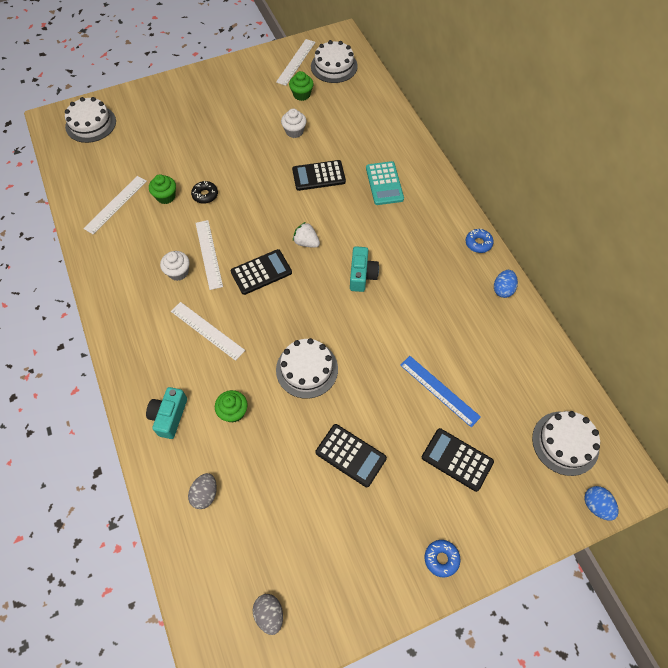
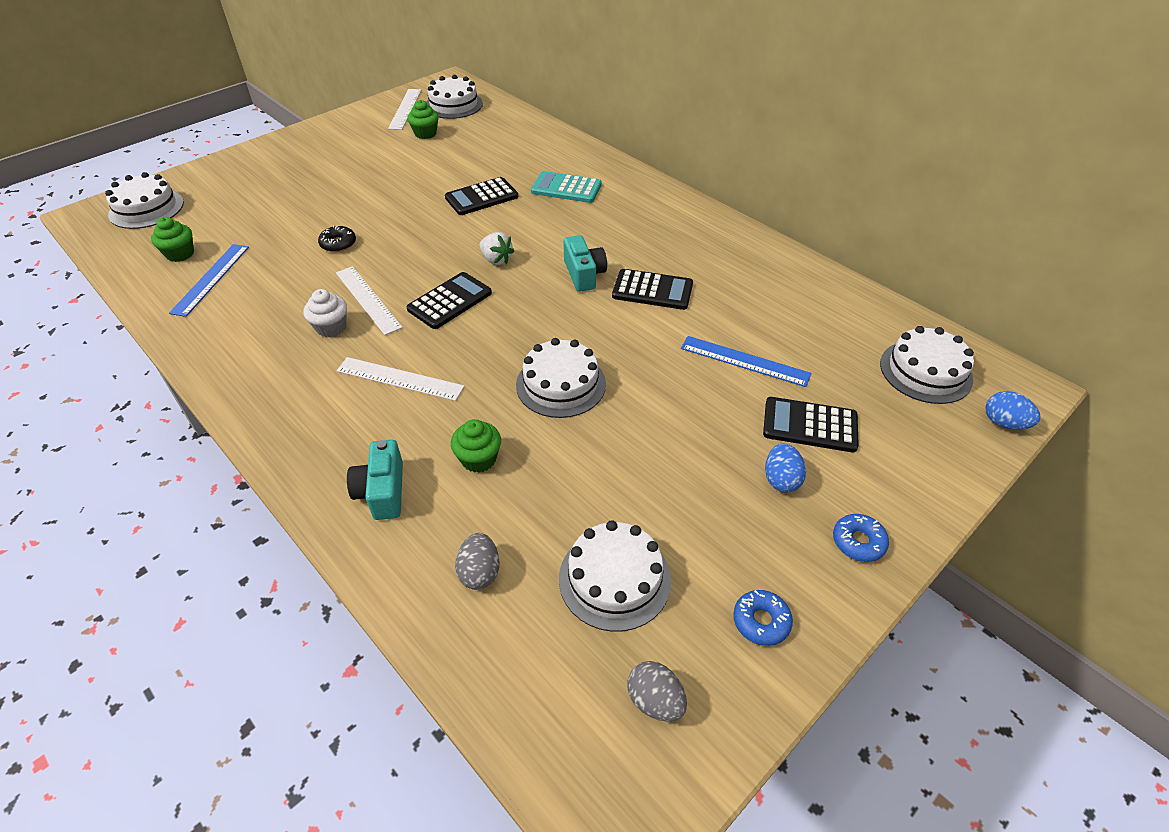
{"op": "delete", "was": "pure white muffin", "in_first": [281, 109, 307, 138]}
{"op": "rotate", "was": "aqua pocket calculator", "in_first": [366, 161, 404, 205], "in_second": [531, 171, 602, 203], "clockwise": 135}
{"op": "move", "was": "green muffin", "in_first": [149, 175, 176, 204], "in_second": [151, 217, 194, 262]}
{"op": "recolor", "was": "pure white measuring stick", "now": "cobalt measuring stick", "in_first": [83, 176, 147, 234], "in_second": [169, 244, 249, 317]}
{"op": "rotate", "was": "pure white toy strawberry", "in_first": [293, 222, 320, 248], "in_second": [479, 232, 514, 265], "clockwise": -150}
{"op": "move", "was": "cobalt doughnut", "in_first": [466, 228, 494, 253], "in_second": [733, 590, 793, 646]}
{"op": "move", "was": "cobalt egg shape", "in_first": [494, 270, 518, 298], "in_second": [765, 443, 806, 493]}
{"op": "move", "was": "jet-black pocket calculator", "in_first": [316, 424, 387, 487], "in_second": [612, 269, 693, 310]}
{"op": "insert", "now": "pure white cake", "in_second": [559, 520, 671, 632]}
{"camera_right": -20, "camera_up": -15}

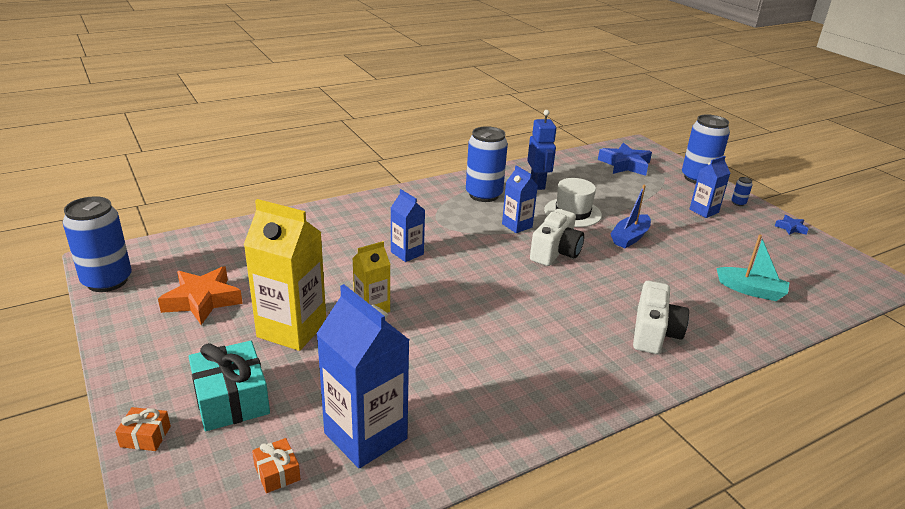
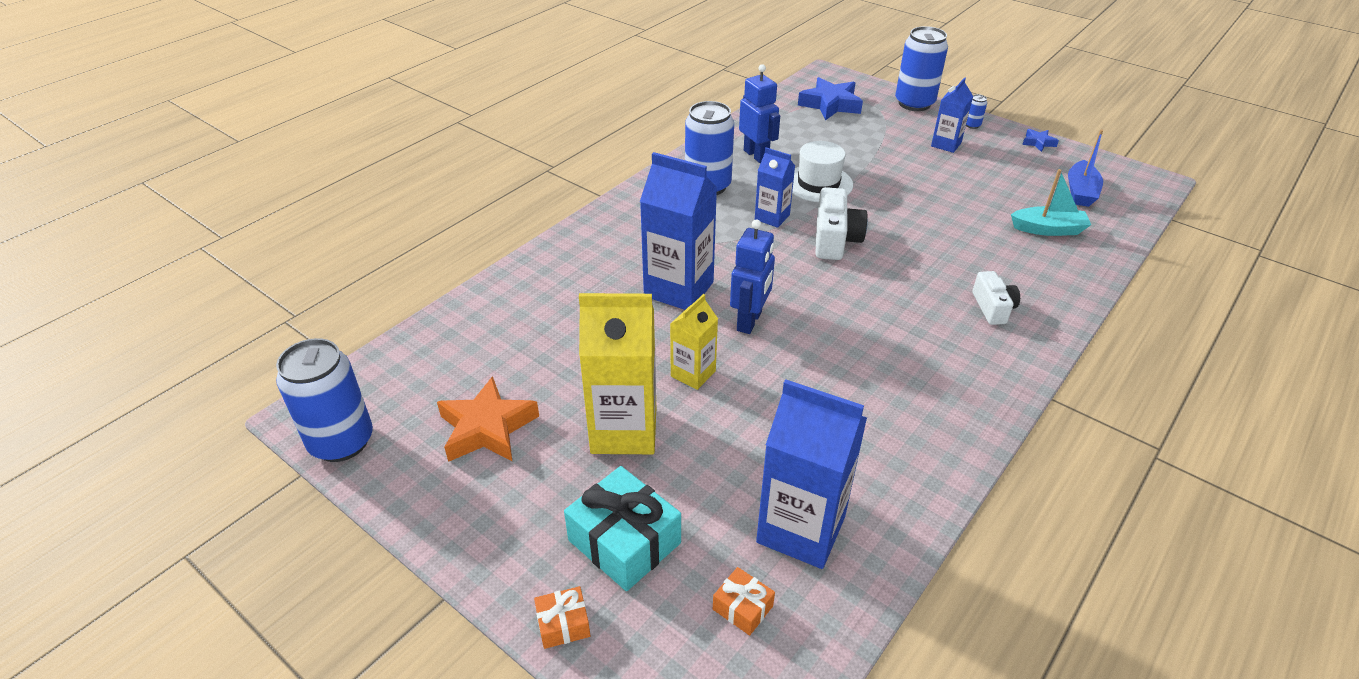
{"op": "move", "was": "cobalt sailboat", "in_first": [610, 185, 651, 248], "in_second": [1068, 129, 1103, 207]}
{"op": "resize", "was": "cobalt milk carton", "in_first": [391, 189, 425, 262], "in_second": [640, 152, 717, 310], "ratio": 1.78}
{"op": "resize", "was": "pure white camera", "in_first": [633, 281, 689, 354], "in_second": [972, 271, 1020, 325], "ratio": 0.66}
{"op": "insert", "now": "cobalt robot figure", "in_second": [730, 219, 775, 334]}
{"camera_right": -20, "camera_up": 10}

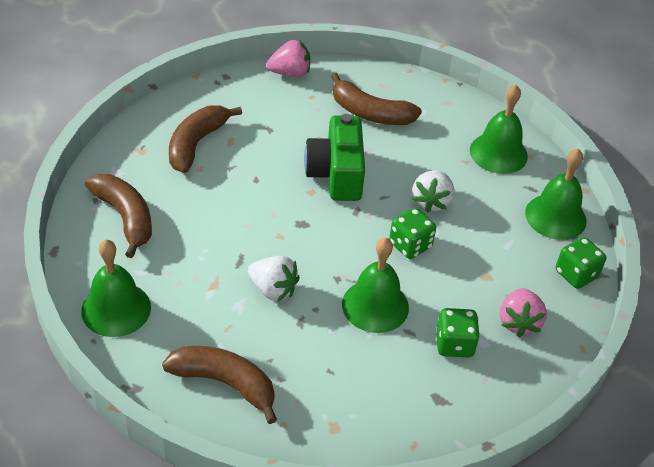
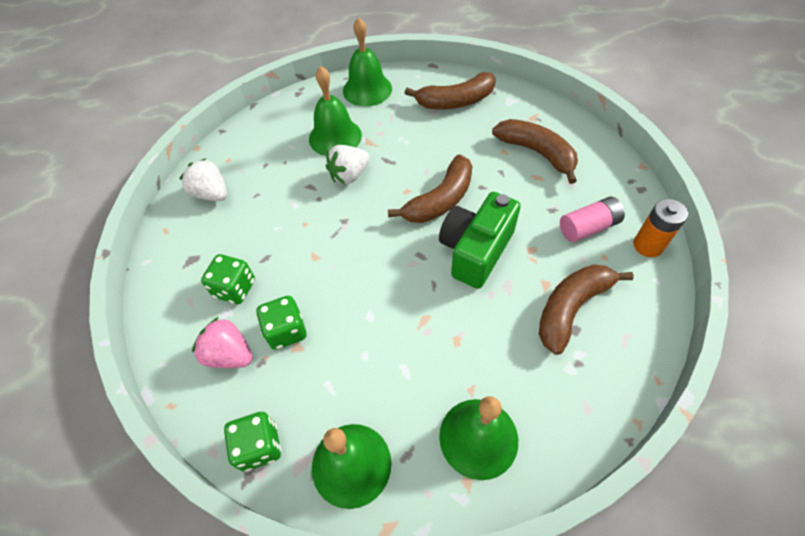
{"op": "replace", "was": "rosy toy strawberry", "now": "bright orange AA battery", "in_first": [267, 40, 310, 77], "in_second": [634, 199, 688, 257]}
{"op": "rotate", "was": "green camera", "in_first": [304, 114, 365, 201], "in_second": [439, 192, 521, 289], "clockwise": -75}
{"op": "move", "was": "pure white toy strawberry", "in_first": [413, 170, 455, 213], "in_second": [180, 158, 227, 201]}
{"op": "move", "was": "green die", "in_first": [389, 208, 436, 259], "in_second": [256, 296, 306, 350]}
{"op": "move", "was": "green bell", "in_first": [342, 238, 409, 333], "in_second": [309, 66, 362, 156]}
{"op": "move", "was": "brown banana", "in_first": [162, 346, 277, 424], "in_second": [388, 154, 472, 223]}
{"op": "insert", "now": "rosy AA battery", "in_second": [560, 197, 625, 242]}
{"camera_right": 115, "camera_up": 10}

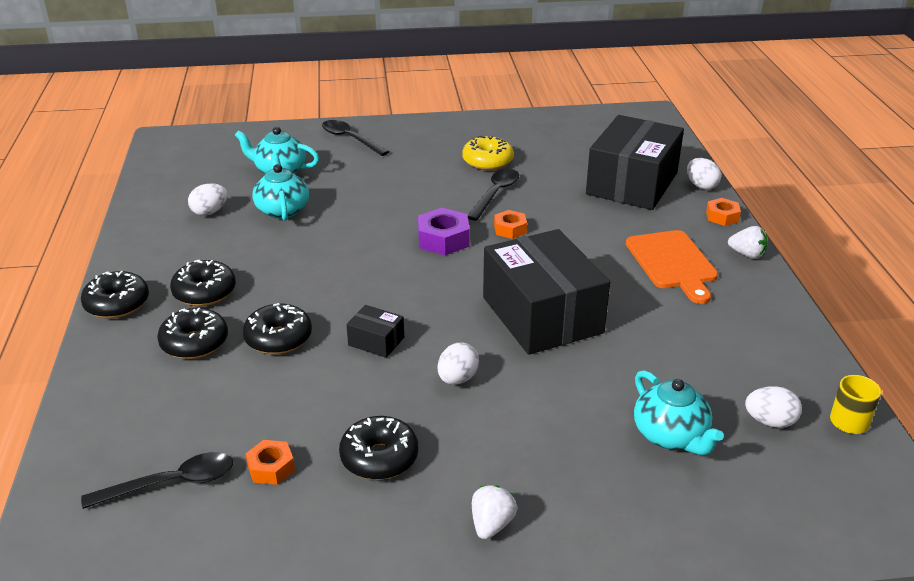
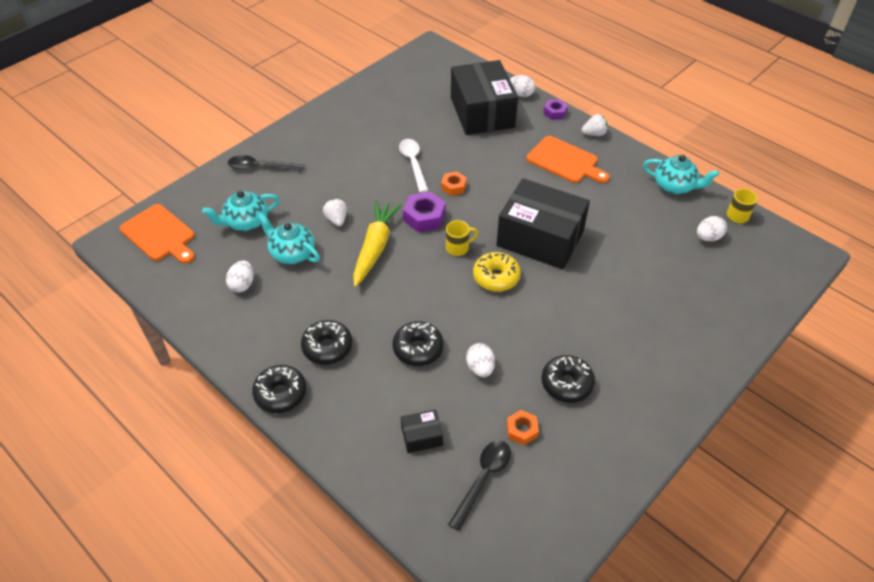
{"op": "move", "was": "golden doughnut", "in_first": [462, 136, 514, 170], "in_second": [473, 252, 521, 292]}
{"op": "recolor", "was": "jet-black tablespoon", "now": "pure white tablespoon", "in_first": [468, 169, 519, 221], "in_second": [399, 139, 429, 193]}
{"op": "recolor", "was": "bright orange hex nut", "now": "royal purple hex nut", "in_first": [706, 198, 741, 226], "in_second": [543, 99, 568, 120]}
{"op": "move", "was": "jet-black package", "in_first": [346, 305, 404, 358], "in_second": [401, 409, 443, 453]}
{"op": "delete", "was": "jet-black doughnut", "in_first": [157, 307, 228, 359]}
{"op": "move", "was": "pure white egg shape", "in_first": [438, 343, 479, 385], "in_second": [466, 343, 495, 377]}
{"op": "move", "was": "aqua teapot", "in_first": [634, 370, 724, 455], "in_second": [643, 155, 719, 194]}
{"op": "move", "was": "pure white toy strawberry", "in_first": [472, 485, 517, 539], "in_second": [323, 199, 347, 226]}
{"op": "insert", "now": "golden root vegetable", "in_second": [353, 200, 402, 287]}
{"op": "insert", "now": "bright orange cutting board", "in_second": [119, 204, 195, 264]}
{"op": "insert", "now": "golden tea mug", "in_second": [446, 220, 478, 256]}
{"camera_right": -40, "camera_up": 15}

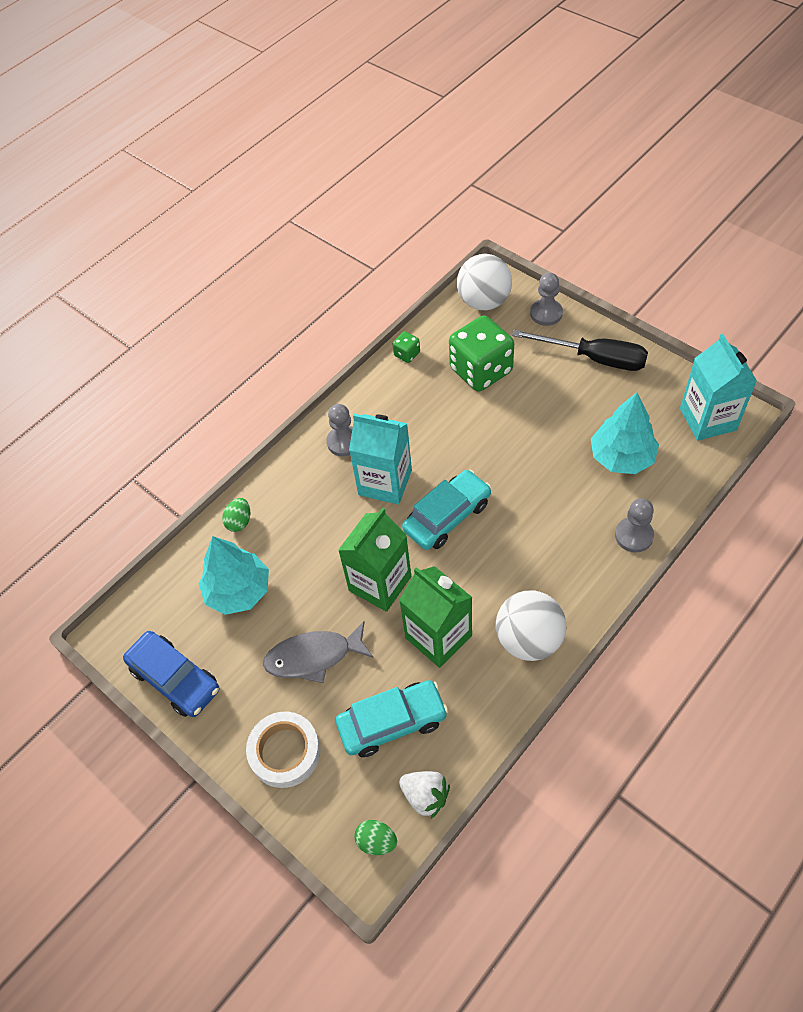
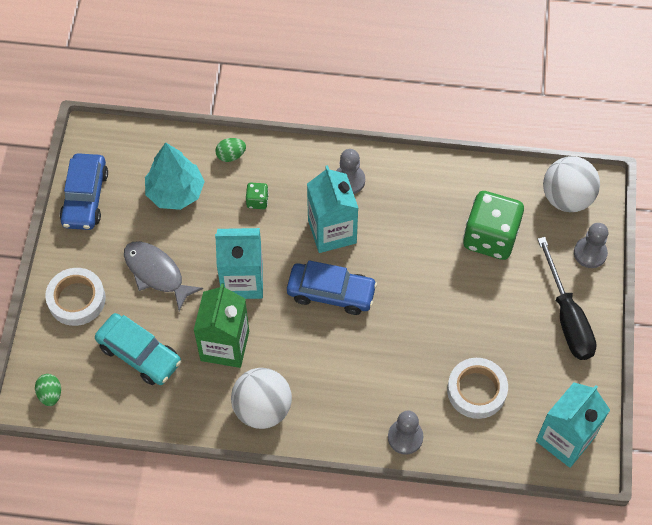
{"op": "move", "was": "green die", "in_first": [393, 331, 420, 363], "in_second": [246, 183, 269, 209]}
{"op": "replace", "was": "aqua tree", "now": "pure white sticky tape", "in_first": [591, 393, 659, 474], "in_second": [447, 358, 508, 419]}
{"op": "recolor", "was": "aqua automobile", "now": "cobalt automobile", "in_first": [402, 470, 491, 550], "in_second": [287, 260, 377, 315]}
{"op": "recolor", "was": "green milk carton", "now": "aqua milk carton", "in_first": [338, 508, 411, 612], "in_second": [215, 228, 263, 299]}
{"op": "delete", "was": "pure white toy strawberry", "in_first": [399, 771, 450, 819]}
{"camera_right": 50, "camera_up": 5}

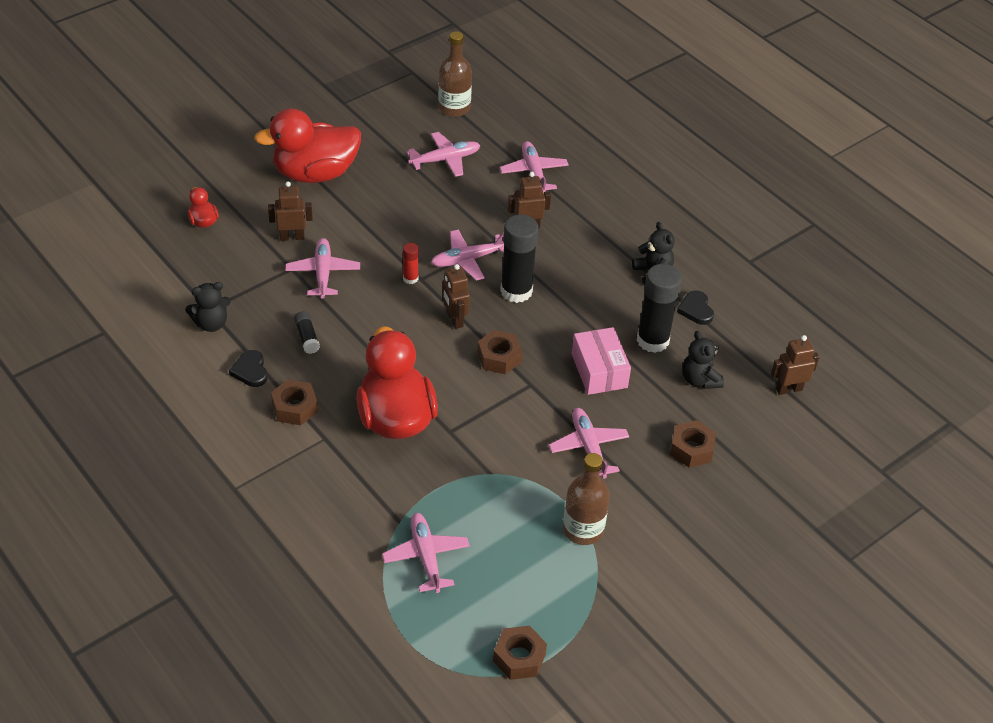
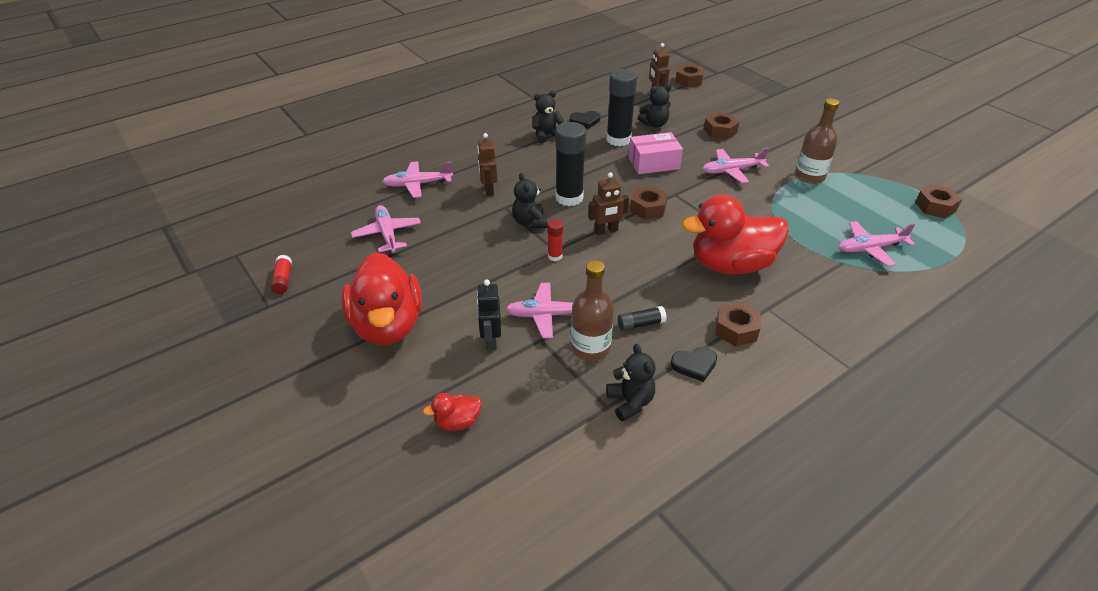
{"op": "move", "was": "brown bottle", "in_first": [438, 31, 472, 117], "in_second": [571, 260, 614, 361]}
{"op": "recolor", "was": "brown robot figure", "now": "jet-black robot figure", "in_first": [268, 181, 313, 241], "in_second": [477, 279, 501, 351]}
{"op": "replace", "was": "rosy plane", "now": "jet-black teddy bear", "in_first": [431, 229, 504, 281], "in_second": [512, 173, 548, 228]}
{"op": "insert", "now": "brown hex nut", "in_second": [675, 64, 705, 87]}
{"op": "insert", "now": "red stick of glue", "in_second": [271, 255, 292, 294]}
{"camera_right": -85, "camera_up": -5}

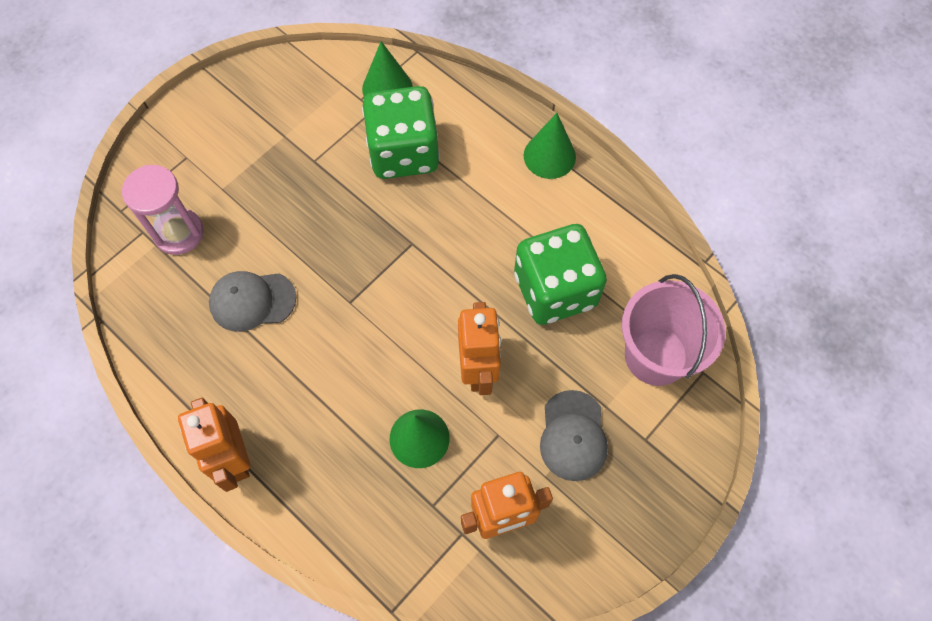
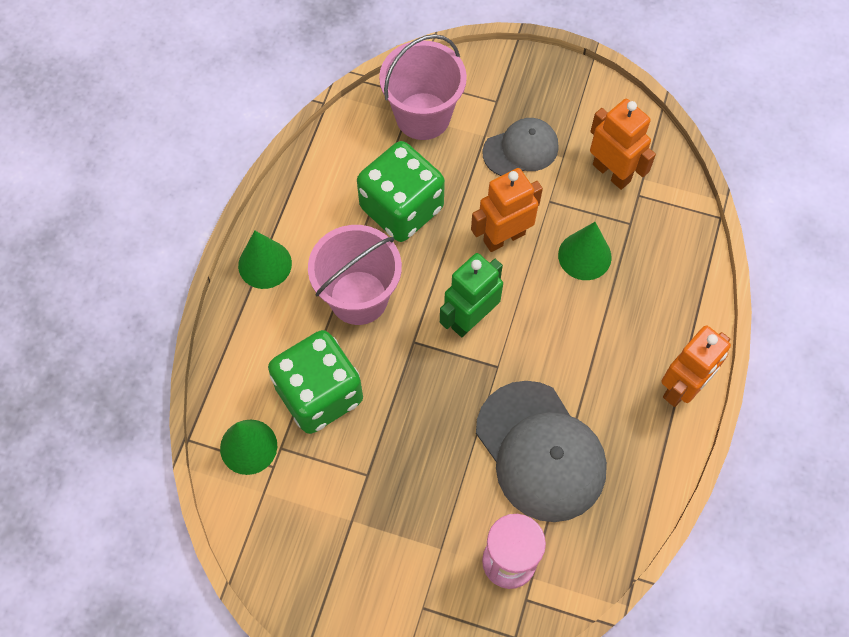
{"op": "resize", "was": "gray cap", "in_first": [209, 271, 296, 332], "in_second": [476, 381, 607, 522], "ratio": 1.71}
{"op": "insert", "now": "rosy sand bucket", "in_second": [308, 225, 402, 325]}
{"op": "insert", "now": "green robot figure", "in_second": [440, 253, 503, 337]}
{"camera_right": -115, "camera_up": 0}

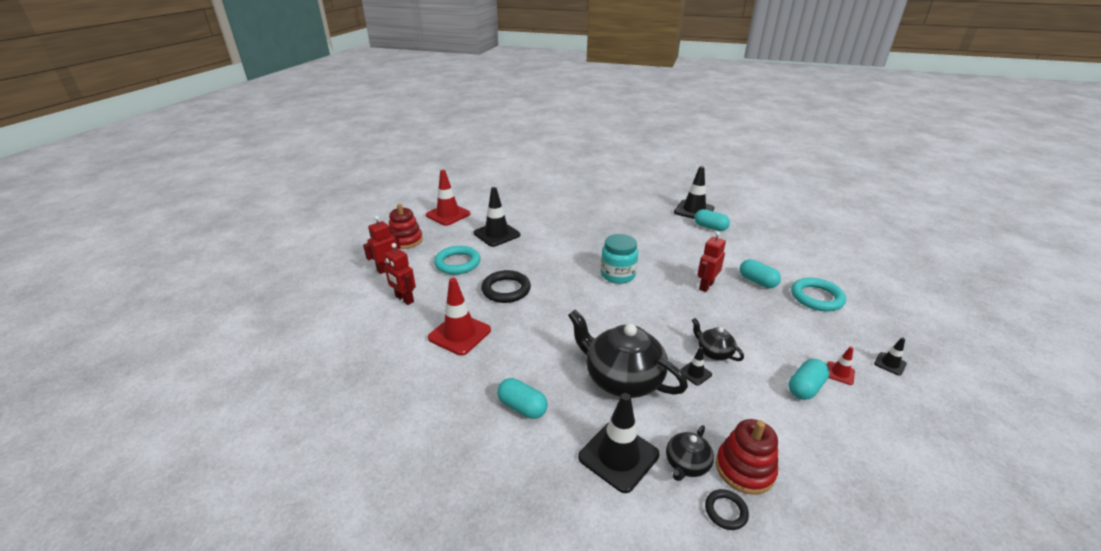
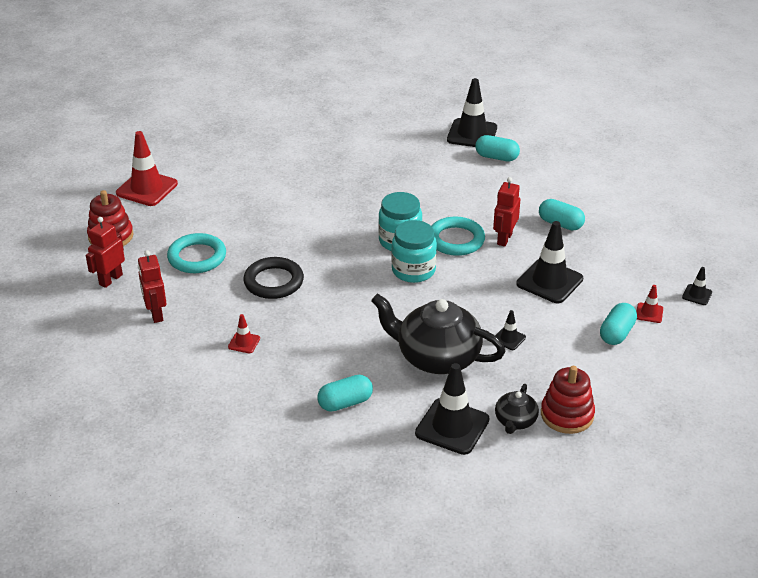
{"op": "move", "was": "jet-black road cone", "in_first": [474, 187, 520, 247], "in_second": [516, 221, 583, 303]}
{"op": "rotate", "was": "red robot figure", "in_first": [384, 243, 416, 305], "in_second": [138, 250, 167, 323], "clockwise": 45}
{"op": "resize", "was": "red road cone", "in_first": [428, 278, 491, 356], "in_second": [228, 314, 260, 353], "ratio": 0.47}
{"op": "move", "was": "aqua ring", "in_first": [791, 278, 846, 311], "in_second": [431, 216, 485, 256]}
{"op": "delete", "was": "jet-black teapot", "in_first": [692, 318, 744, 361]}
{"op": "rotate", "was": "aqua capsule", "in_first": [497, 378, 548, 419], "in_second": [317, 375, 373, 412], "clockwise": -45}
{"op": "delete", "was": "jet-black ring", "in_first": [705, 489, 749, 530]}
{"op": "insert", "now": "aqua jam jar", "in_second": [391, 220, 437, 283]}
{"camera_right": -15, "camera_up": 5}

